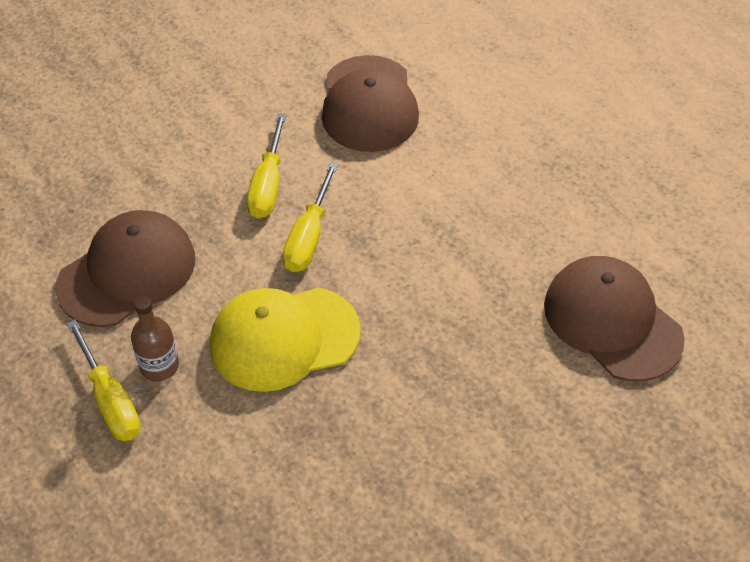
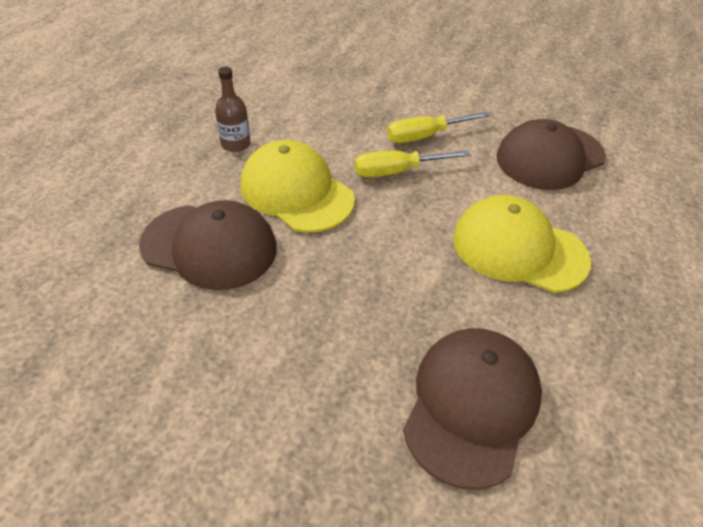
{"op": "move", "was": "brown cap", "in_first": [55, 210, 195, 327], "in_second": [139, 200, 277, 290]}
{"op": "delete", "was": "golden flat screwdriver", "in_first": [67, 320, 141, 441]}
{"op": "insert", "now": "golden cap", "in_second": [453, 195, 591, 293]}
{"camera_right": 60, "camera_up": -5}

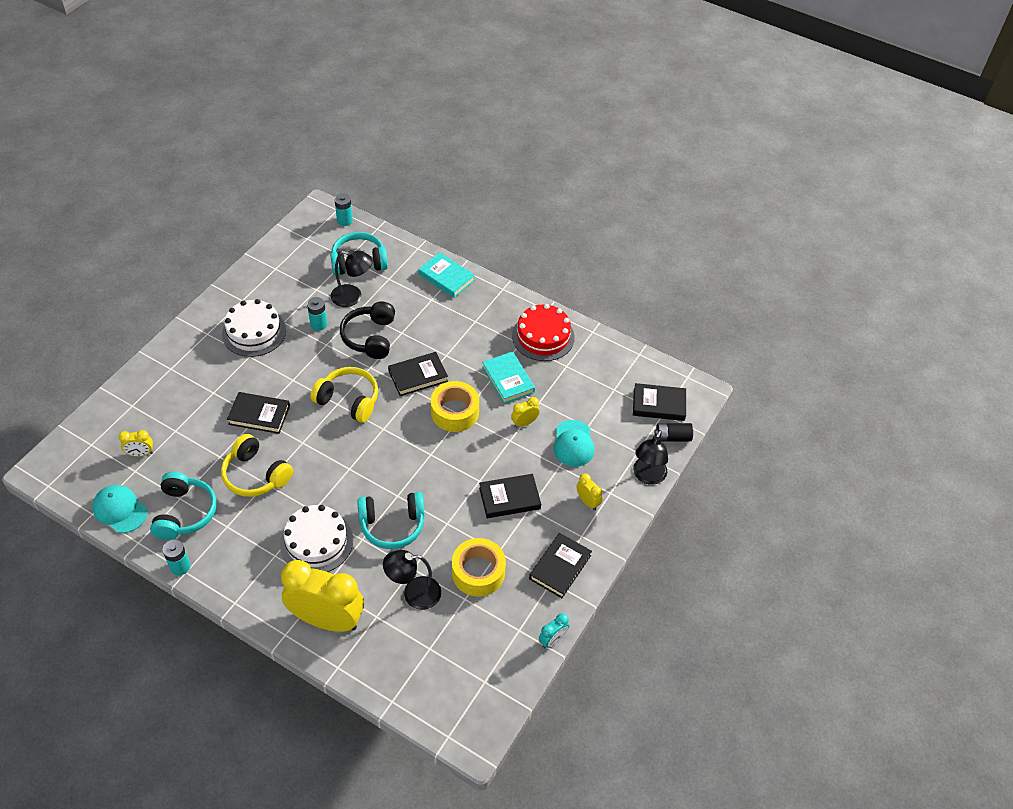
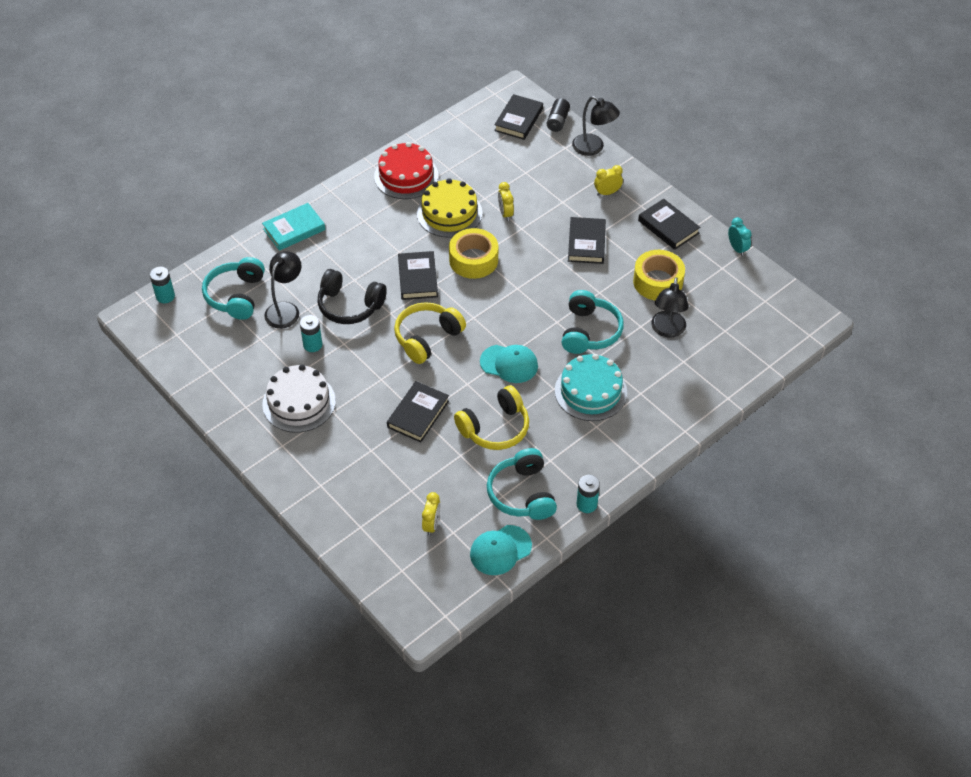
{"op": "replace", "was": "aqua book", "now": "golden cake", "in_first": [482, 351, 535, 404], "in_second": [417, 178, 483, 238]}
{"op": "move", "was": "aqua cap", "in_first": [553, 420, 594, 467], "in_second": [480, 345, 538, 383]}
{"op": "rotate", "was": "aqua over-ear headphones", "in_first": [150, 472, 217, 540], "in_second": [487, 448, 557, 520], "clockwise": -120}
{"op": "recolor", "was": "pure white cake", "now": "aqua cake", "in_first": [280, 505, 353, 572], "in_second": [555, 354, 627, 421]}
{"op": "delete", "was": "golden clock", "in_first": [281, 560, 364, 632]}
{"camera_right": -70, "camera_up": 0}

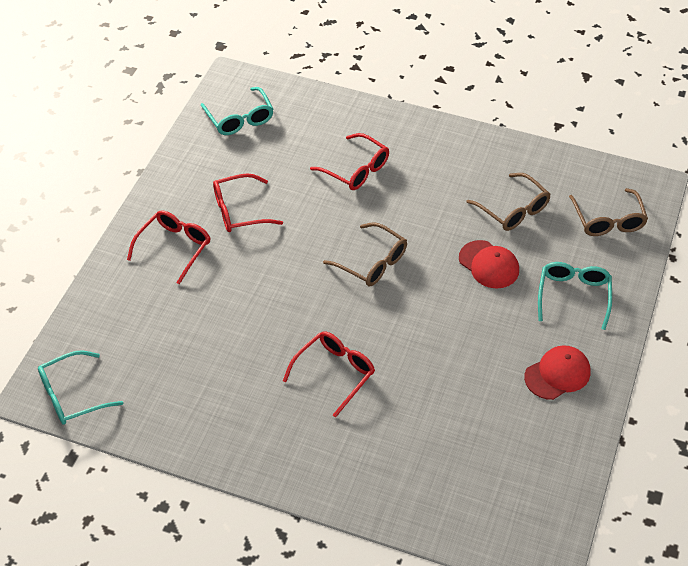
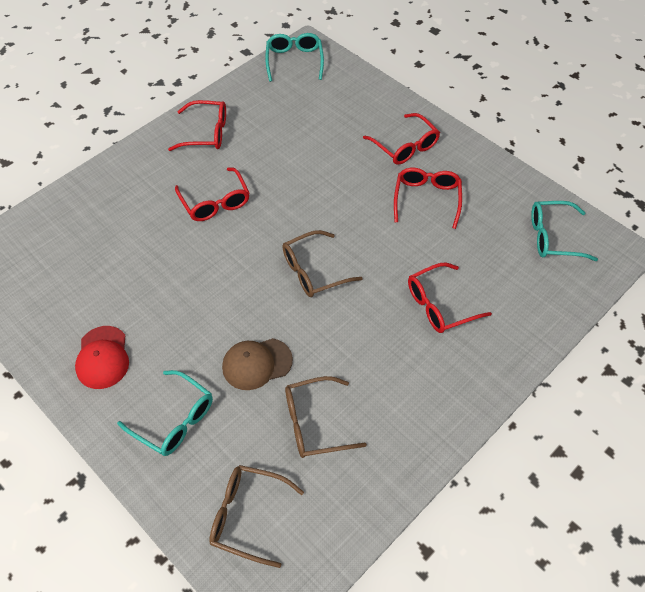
{"op": "recolor", "was": "red cap", "now": "brown cap", "in_first": [459, 240, 519, 289], "in_second": [222, 338, 293, 390]}
{"op": "insert", "now": "red spectacles", "in_second": [168, 100, 226, 151]}
{"camera_right": 115, "camera_up": 5}

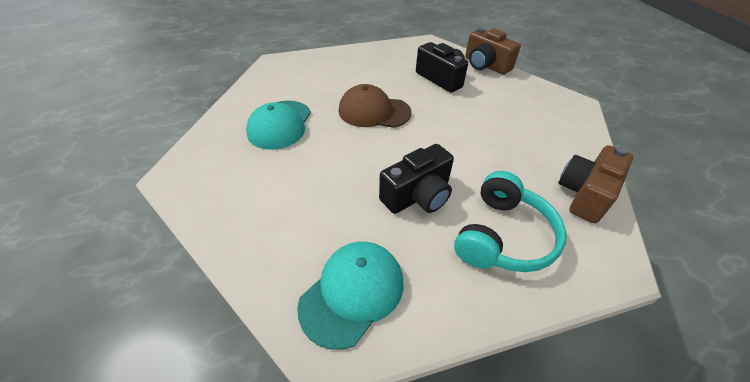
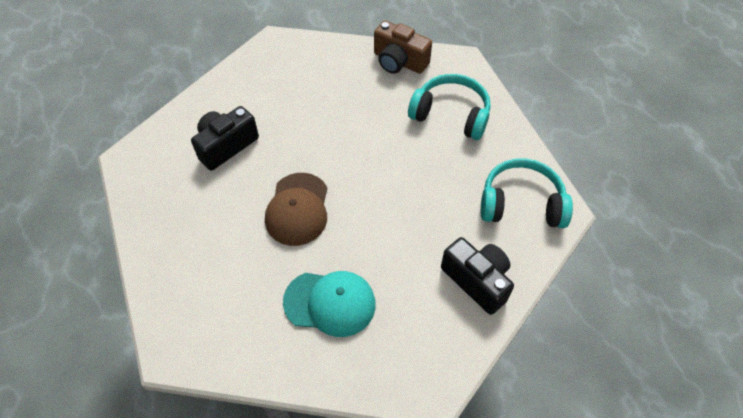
{"op": "delete", "was": "brown camera", "in_first": [465, 28, 521, 75]}
{"op": "move", "was": "jet-black camera", "in_first": [379, 144, 454, 214], "in_second": [441, 237, 514, 315]}
{"op": "replace", "was": "aqua cap", "now": "aqua over-ear headphones", "in_first": [297, 242, 404, 350], "in_second": [481, 158, 573, 228]}
{"camera_right": -95, "camera_up": 10}

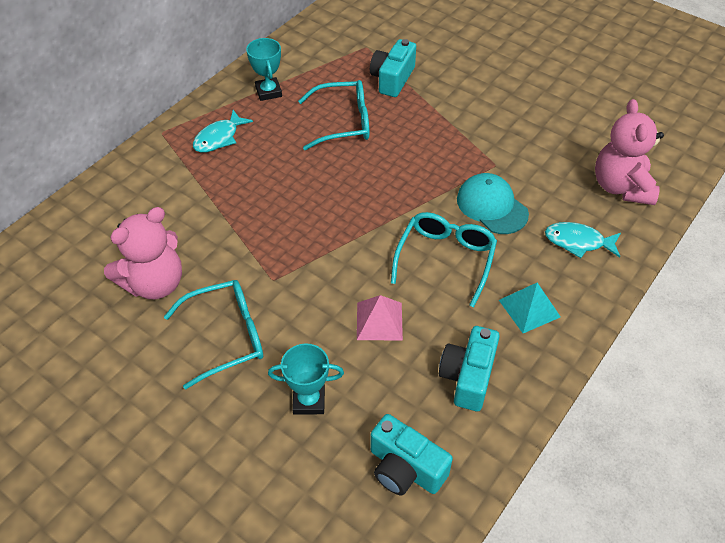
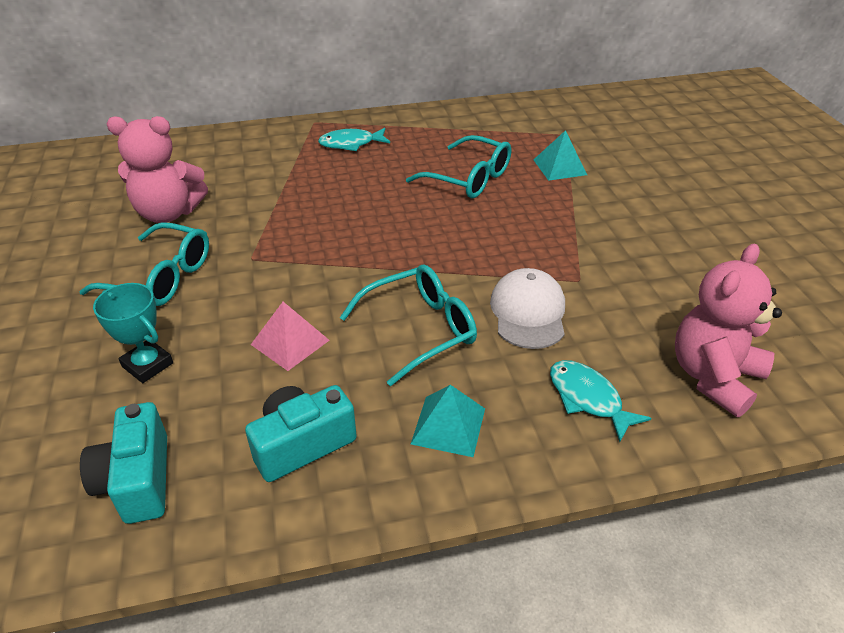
{"op": "delete", "was": "aqua award cup", "in_first": [246, 38, 282, 101]}
{"op": "replace", "was": "aqua camera", "now": "aqua solid pyramid", "in_first": [370, 39, 416, 97], "in_second": [534, 130, 587, 181]}
{"op": "recolor", "was": "aqua cap", "now": "pure white cap", "in_first": [457, 173, 529, 234], "in_second": [490, 268, 565, 349]}
{"camera_right": 40, "camera_up": -10}

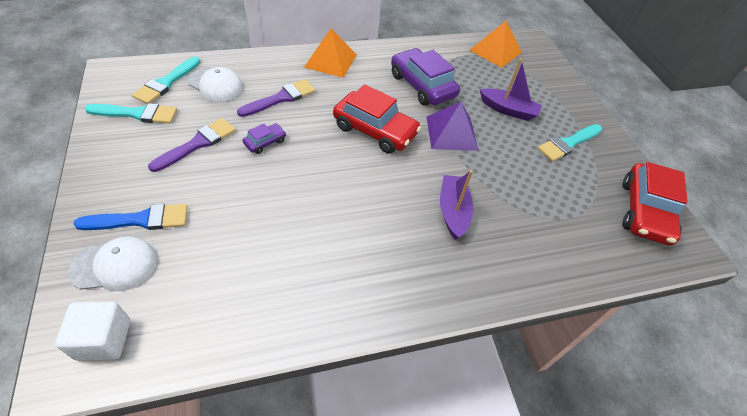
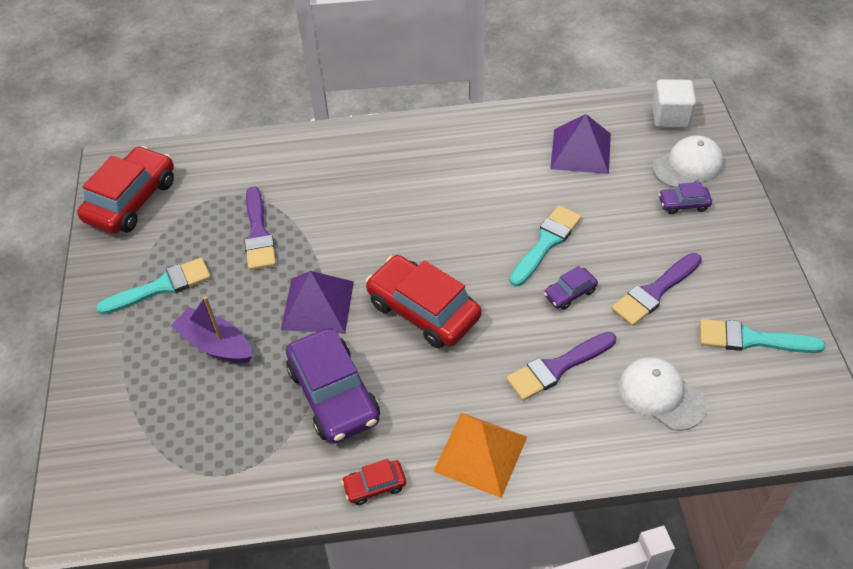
{"op": "delete", "was": "bright orange solid pyramid", "in_first": [470, 21, 522, 68]}
{"op": "move", "was": "aqua paint brush", "in_first": [132, 56, 201, 104], "in_second": [510, 205, 581, 287]}
{"op": "delete", "was": "royal purple sailboat", "in_first": [440, 170, 473, 240]}
{"op": "replace", "was": "cobalt paint brush", "now": "royal purple automobile", "in_first": [73, 204, 188, 230], "in_second": [659, 182, 712, 214]}
{"op": "rotate", "was": "pure white cap", "in_first": [68, 237, 157, 291], "in_second": [653, 135, 724, 188], "clockwise": 150}
{"op": "insert", "now": "royal purple solid pyramid", "in_second": [550, 114, 611, 174]}
{"op": "insert", "now": "royal purple paint brush", "in_second": [244, 186, 276, 270]}
{"op": "insert", "now": "red automobile", "in_second": [341, 459, 406, 505]}
{"camera_right": -165, "camera_up": 0}

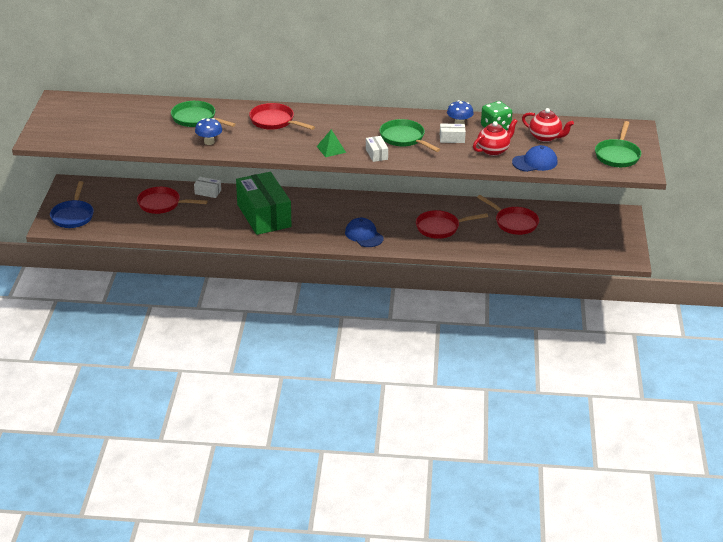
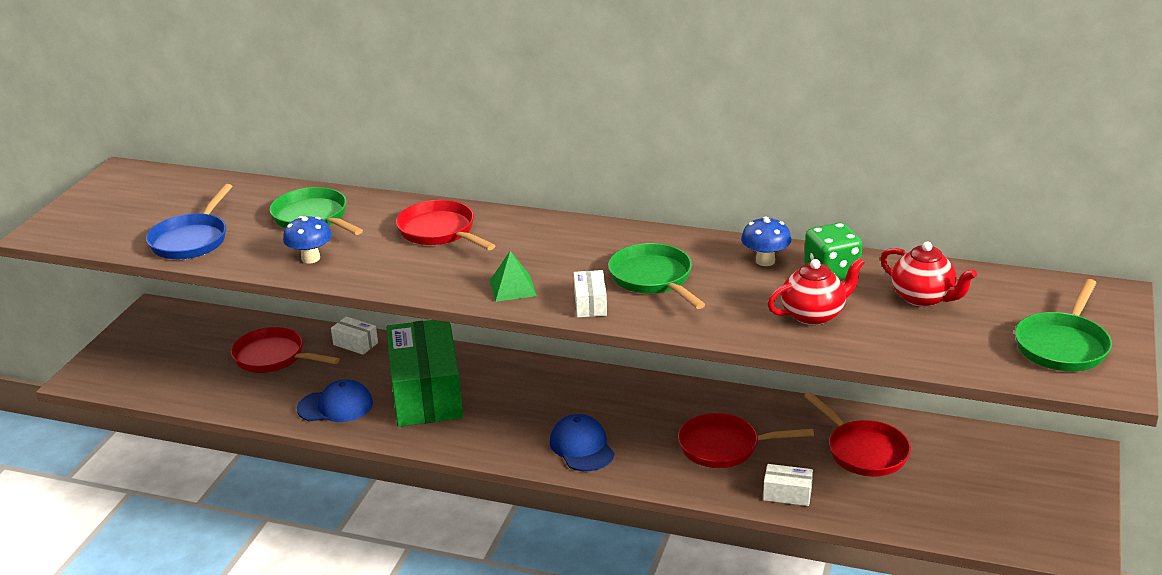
{"op": "move", "was": "pure white package", "in_first": [440, 124, 466, 143], "in_second": [763, 464, 813, 506]}
{"op": "move", "was": "cobalt cap", "in_first": [512, 145, 558, 172], "in_second": [297, 379, 373, 422]}
{"op": "move", "was": "cobalt pan", "in_first": [50, 181, 94, 228], "in_second": [146, 184, 232, 260]}
{"camera_right": 15, "camera_up": -5}

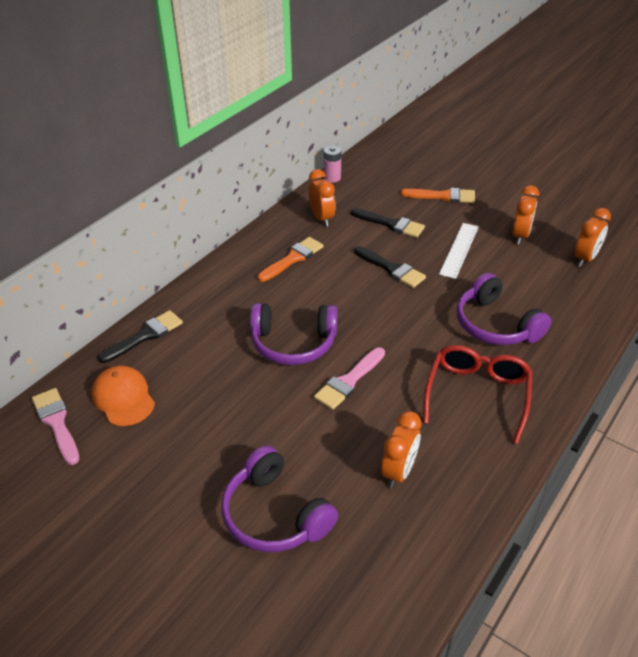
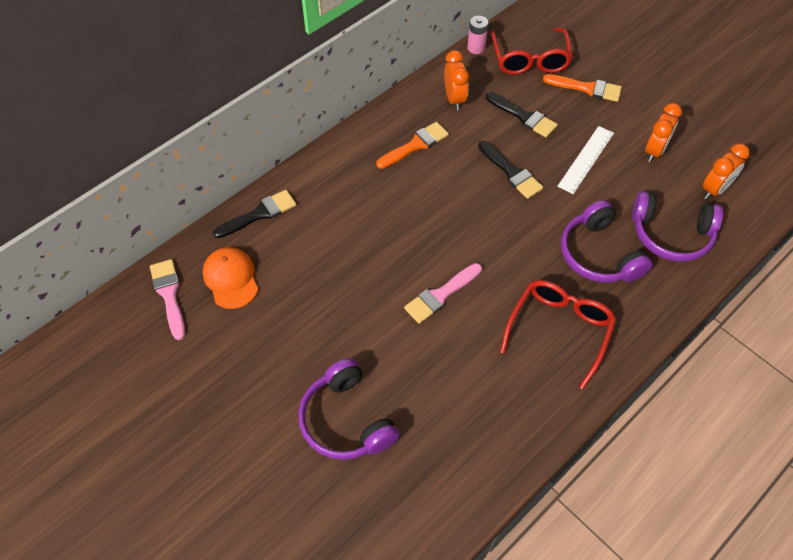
{"op": "move", "was": "royal purple over-ear headphones", "in_first": [250, 303, 337, 365], "in_second": [632, 191, 723, 262]}
{"op": "delete", "was": "bright orange clock", "in_first": [381, 411, 421, 488]}
{"op": "insert", "now": "red spectacles", "in_second": [491, 28, 573, 75]}
{"camera_right": 10, "camera_up": 15}

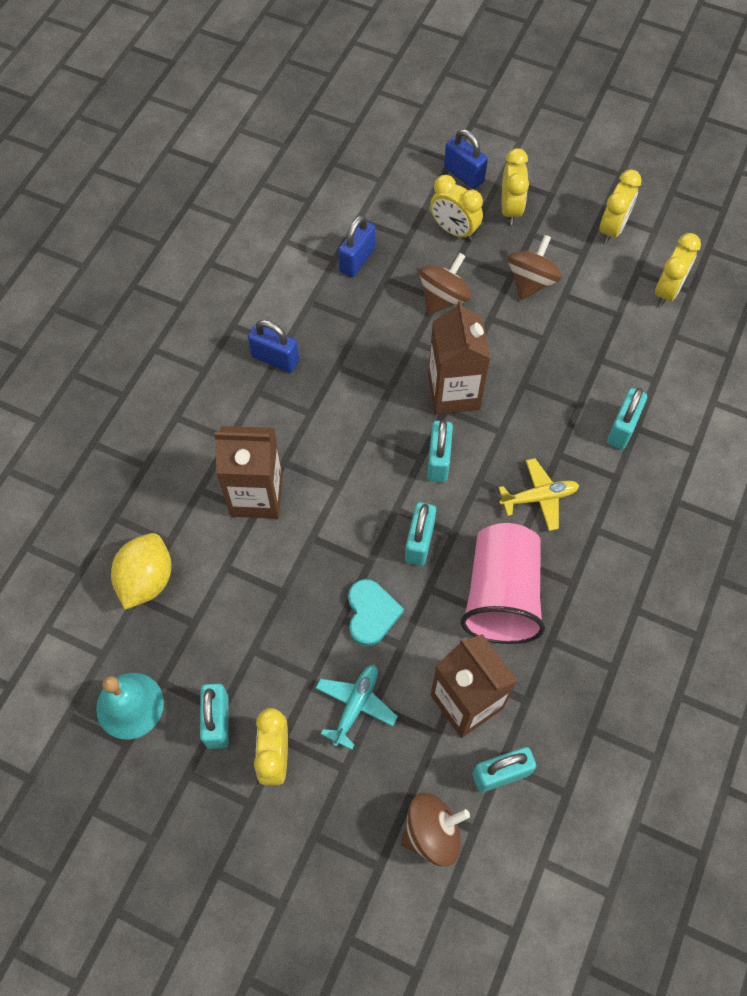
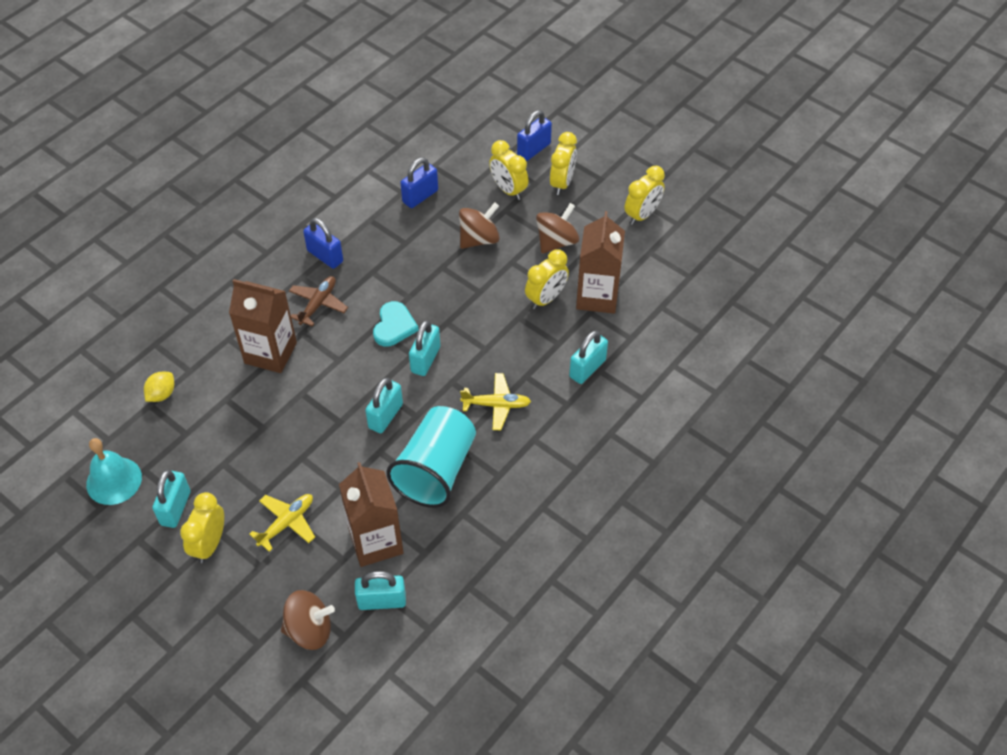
{"op": "rotate", "was": "cobalt small lock", "in_first": [444, 129, 488, 189], "in_second": [517, 110, 552, 161], "clockwise": 75}
{"op": "move", "was": "golden clock", "in_first": [655, 233, 701, 306], "in_second": [525, 250, 569, 309]}
{"op": "move", "was": "brown milk carton", "in_first": [428, 300, 490, 415], "in_second": [576, 211, 625, 314]}
{"op": "recolor", "was": "rosy tumbler", "now": "aqua tumbler", "in_first": [460, 523, 545, 644], "in_second": [386, 406, 476, 508]}
{"op": "resize", "was": "golden citrus fruit", "in_first": [111, 533, 171, 610], "in_second": [144, 372, 174, 402], "ratio": 0.59}
{"op": "move", "was": "aqua heart", "in_first": [348, 579, 404, 646], "in_second": [373, 301, 419, 346]}
{"op": "recolor", "was": "aqua plane", "now": "golden plane", "in_first": [315, 665, 398, 750], "in_second": [249, 494, 315, 552]}
{"op": "insert", "now": "brown plane", "in_second": [289, 276, 348, 327]}
{"camera_right": 15, "camera_up": -10}

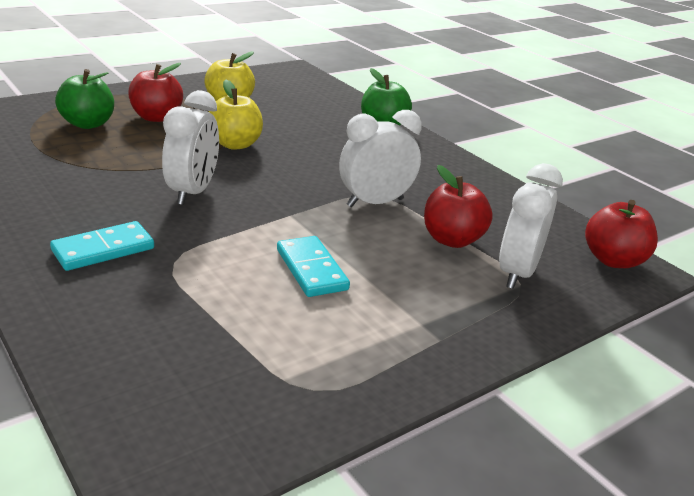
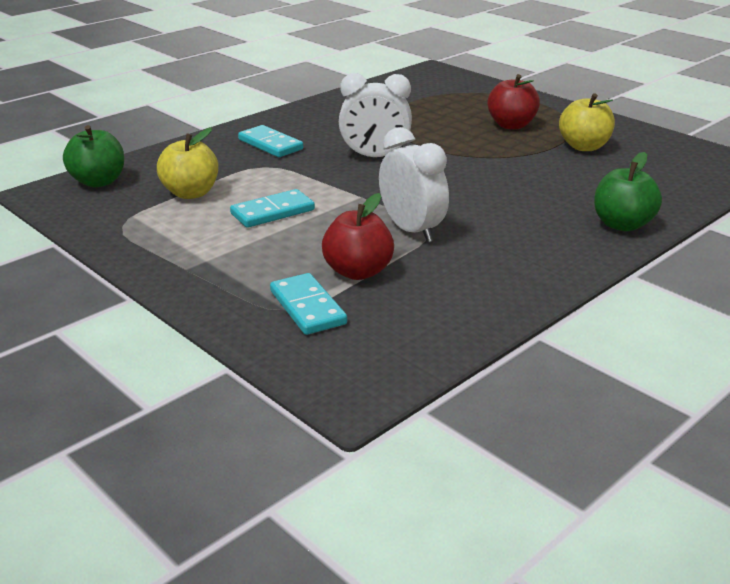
{"op": "move", "was": "green toy apple", "in_first": [55, 69, 114, 129], "in_second": [63, 125, 124, 188]}
{"op": "move", "was": "golden toy apple", "in_first": [208, 80, 263, 150], "in_second": [157, 127, 218, 199]}
{"op": "replace", "was": "pure white clock", "now": "aqua domino tile", "in_first": [499, 163, 563, 289], "in_second": [270, 273, 347, 335]}
{"op": "delete", "was": "red toy apple", "in_first": [585, 200, 658, 268]}
{"camera_right": 85, "camera_up": 0}

